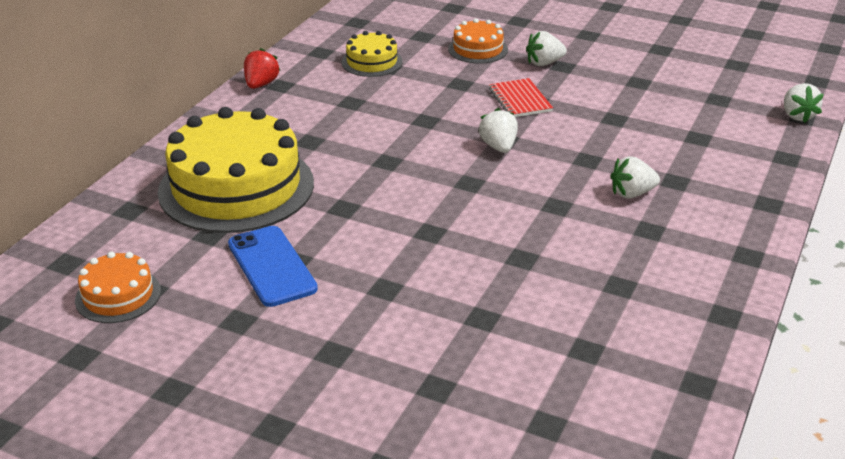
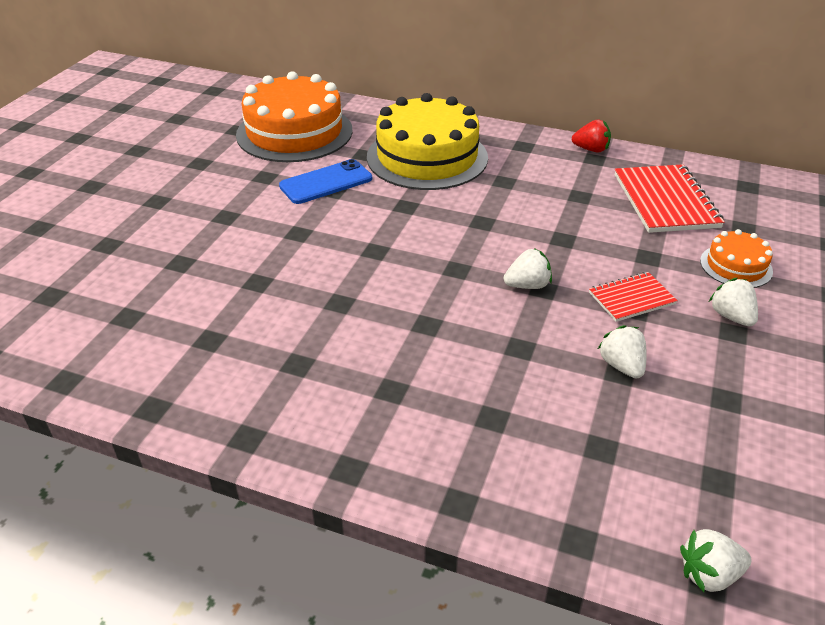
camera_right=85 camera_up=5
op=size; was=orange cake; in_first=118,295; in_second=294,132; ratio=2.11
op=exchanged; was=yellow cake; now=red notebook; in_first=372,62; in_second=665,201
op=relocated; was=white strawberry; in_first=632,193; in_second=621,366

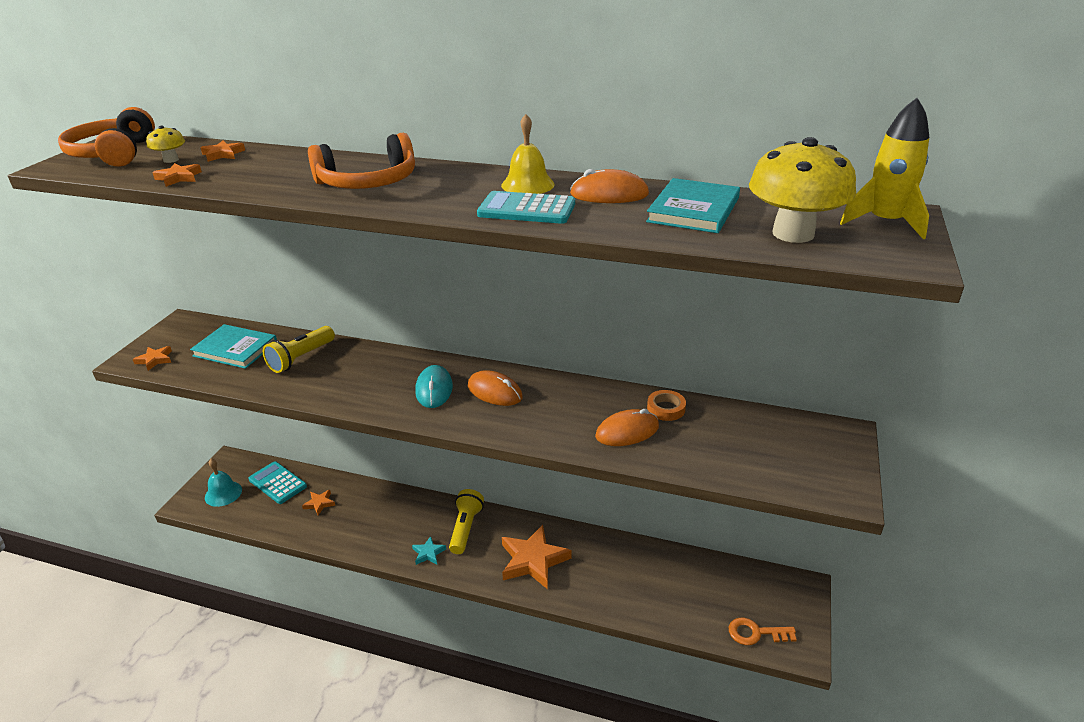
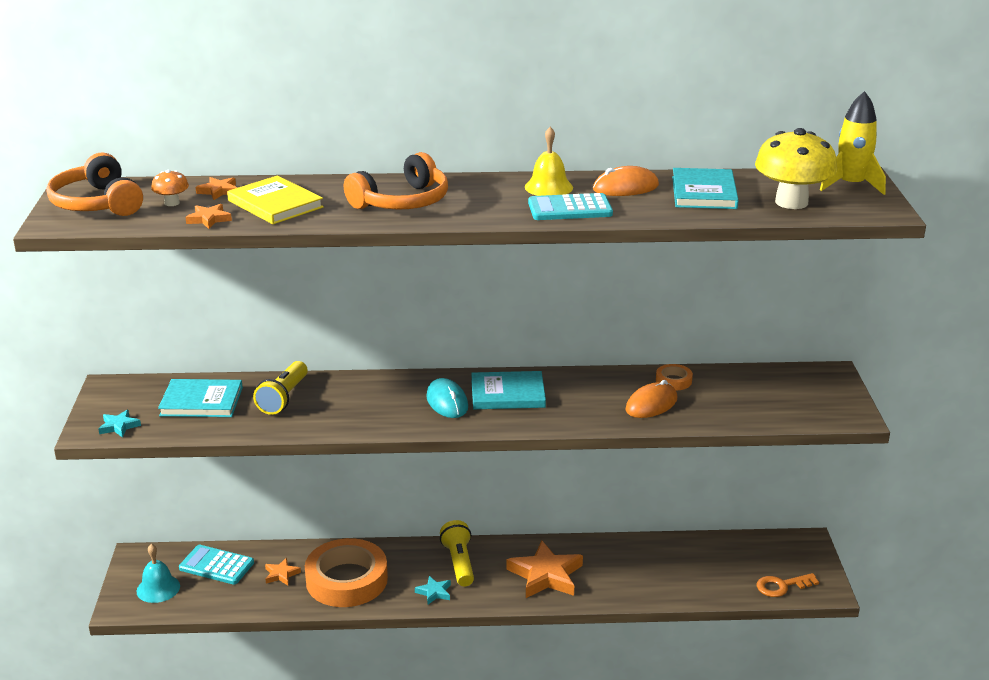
camera_right=-20 camera_up=-5
op=colour; was=orange star; now=turquoise star; in_first=155,360; in_second=119,426
op=colour; was=yellow mushroom; now=orange mushroom; in_first=171,160; in_second=172,203
op=exchanged; was=orange mouse; now=turquoise book; in_first=494,392; in_second=507,394
op=appeared; now=yellow book; in_second=275,204
op=appeared; now=orange tape; in_second=346,580

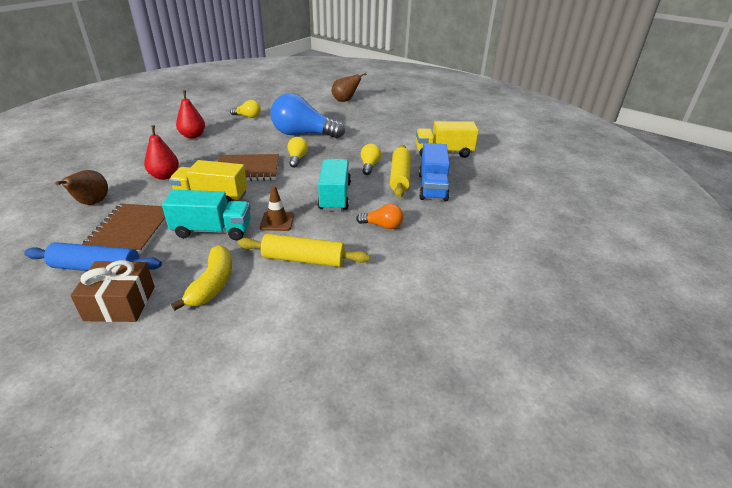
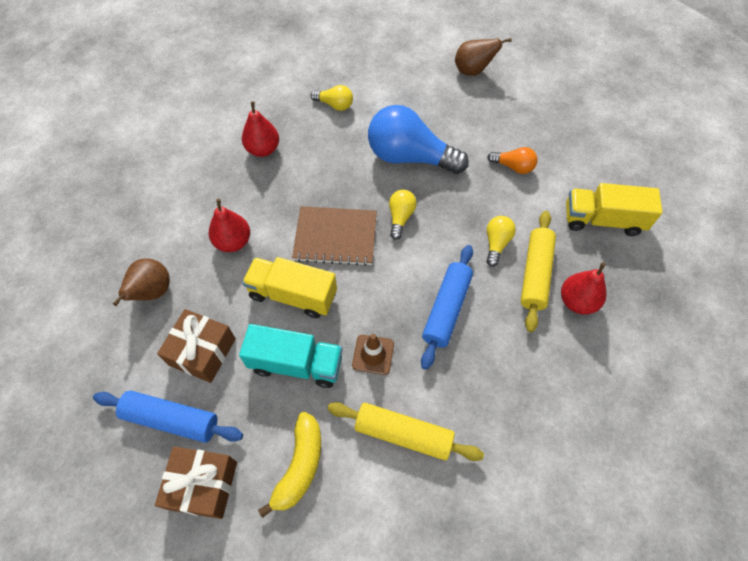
camera_right=10 camera_up=25
op=exchanged; was=brown notebook; now=brown gift; in_first=131,230; in_second=202,352
op=exchanged; was=turquoise truck; now=blue rolling pin; in_first=334,196; in_second=446,309
op=relocated; was=orange light bulb; in_first=382,226; in_second=513,167
op=exchanged; was=blue truck; now=red pear; in_first=432,187; in_second=577,301

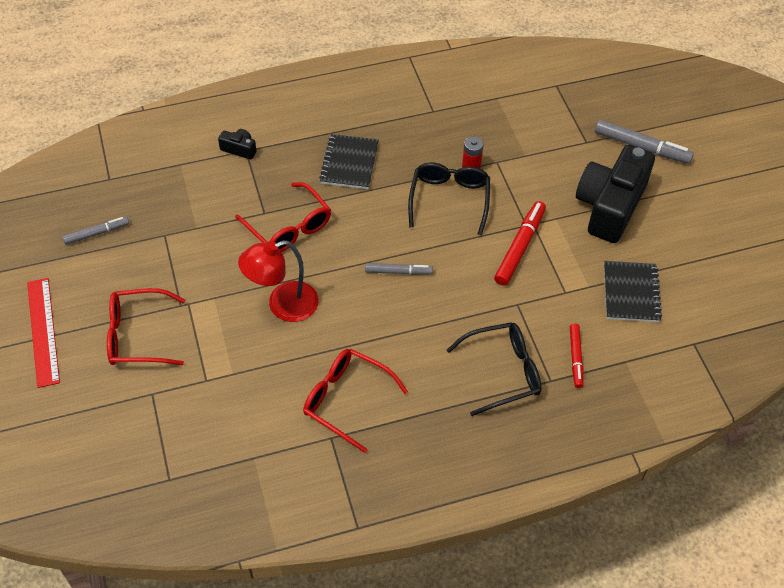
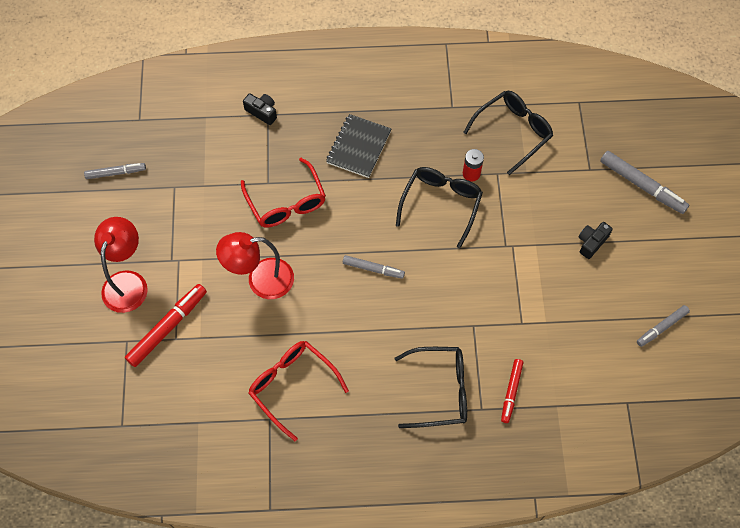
camera_right=15 camera_up=10
op=missing; was=red ruler; in_first=43,331
op=exchanged; was=red glasses; now=red lamp; in_first=138,335; in_second=128,282
op=relocated; was=red marker; in_first=519,247; in_second=167,327
op=size; was=black camera; in_first=610,206; in_second=591,242; ratio=0.41
op=missing; was=black notebook; in_first=631,293
op=appeared; now=black glasses; in_second=513,132
op=appeared; now=grey marker; in_second=662,327

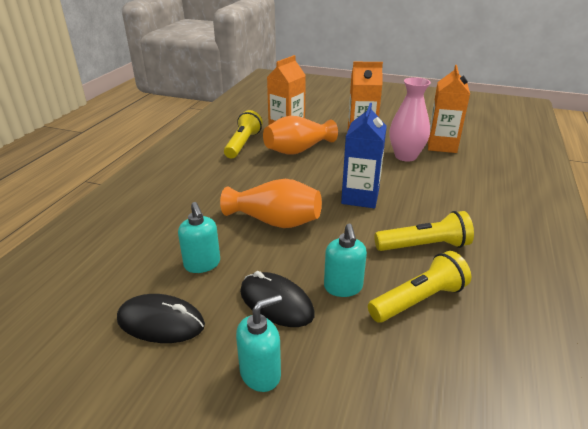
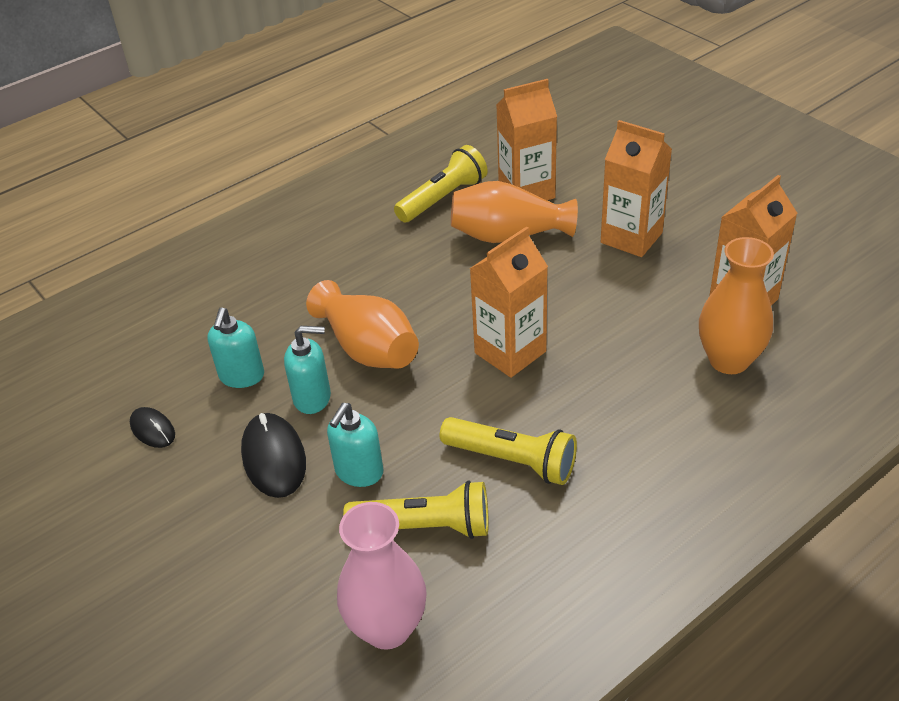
camera_right=35 camera_up=10
op=size; was=black mouse; in_first=161,322; in_second=152,429; ratio=0.59
op=relocated; was=turquoise soap dispenser; in_first=260,373; in_second=312,398
op=colour; was=blue carton; now=orange carton; in_first=360,197; in_second=510,352
op=relocated; was=pink vase; in_first=405,156; in_second=387,628
op=appeared; now=orange vase; in_second=729,360

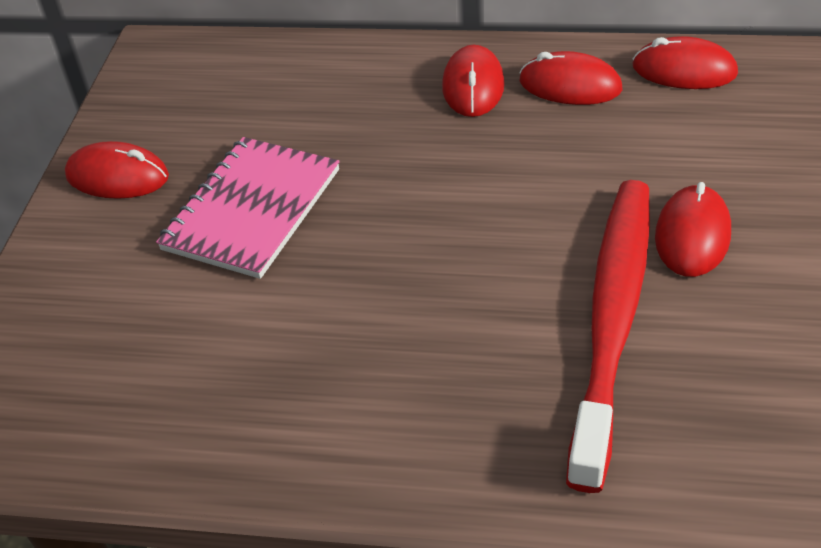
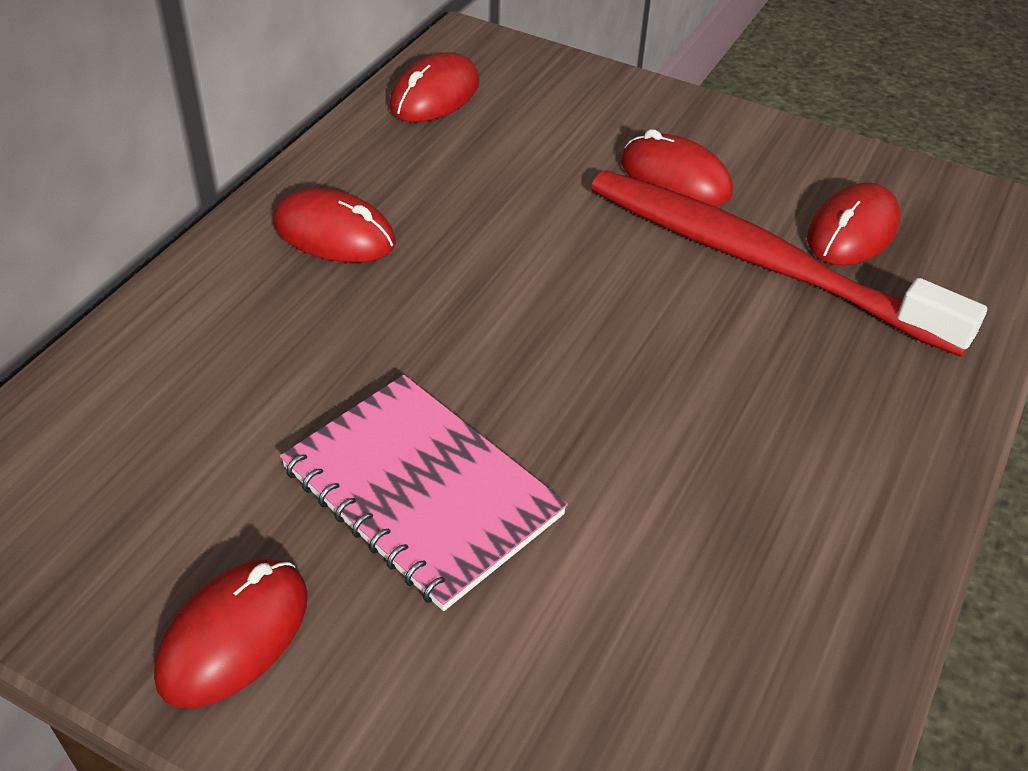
camera_right=-75 camera_up=0
op=relocated; was=red mouse; in_first=570,85; in_second=852,231

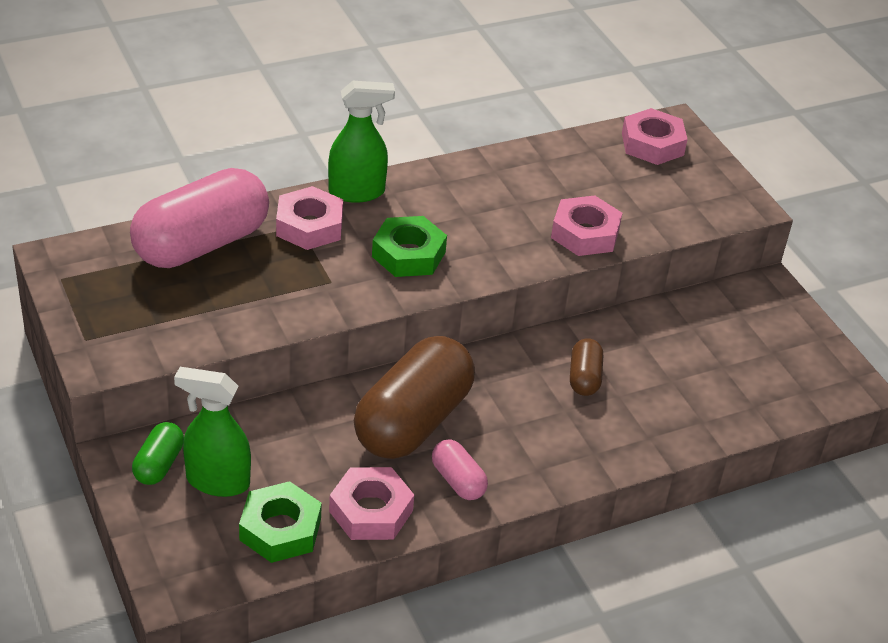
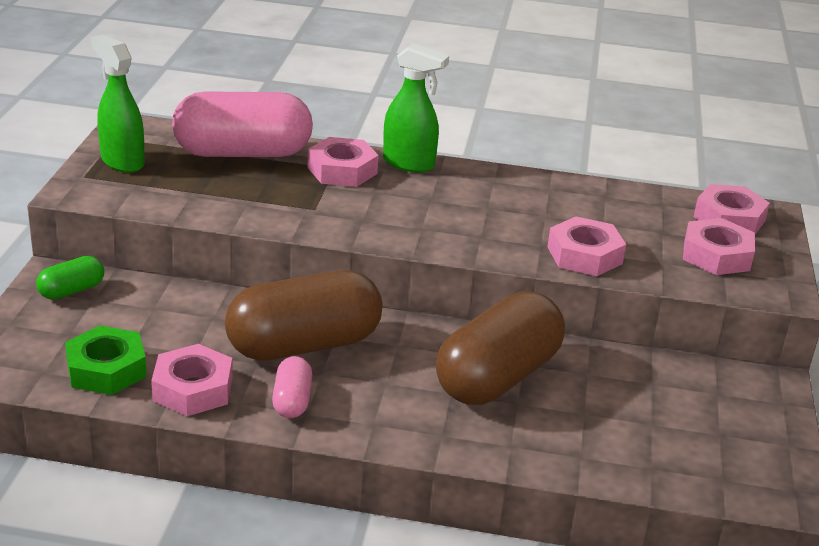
camera_right=35 camera_up=-10
op=relocated; was=green spray bottle; in_first=217,481; in_second=122,162
op=missing; was=green nut; in_first=408,254
op=size; was=brown capsule; in_first=584,378; in_second=497,377; ratio=2.2
op=appeared; now=pink nut; in_second=716,255

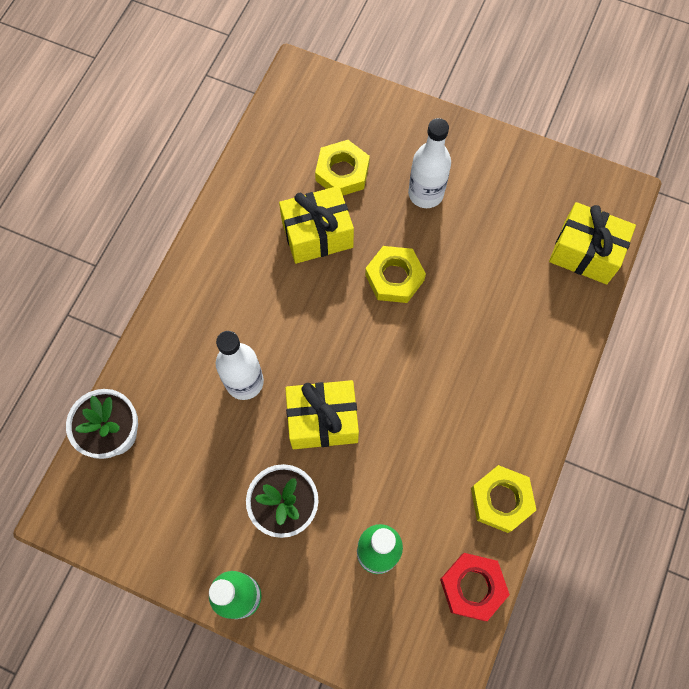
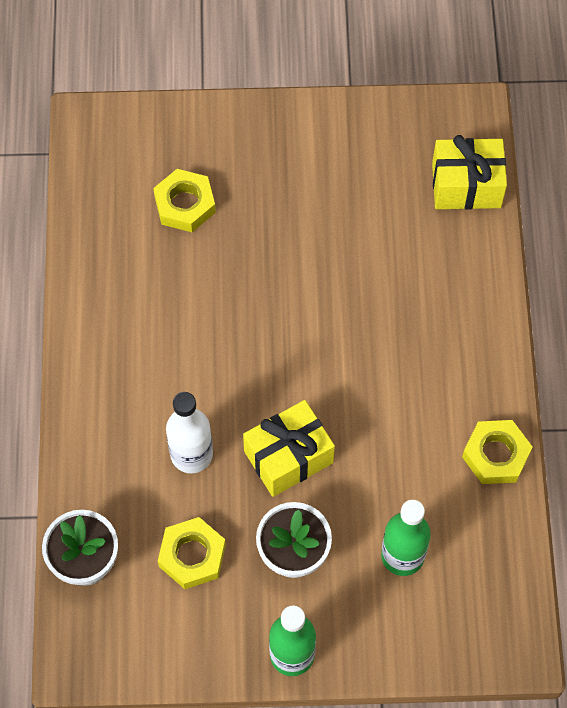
camera_right=-25 camera_up=-5
op=missing; was=yellow gift; in_first=317,234
op=relocated; was=yellow nut; in_first=394,277; in_second=192,556
op=missing; was=white bottle; in_first=425,194
op=missing; was=red nut; in_first=473,587

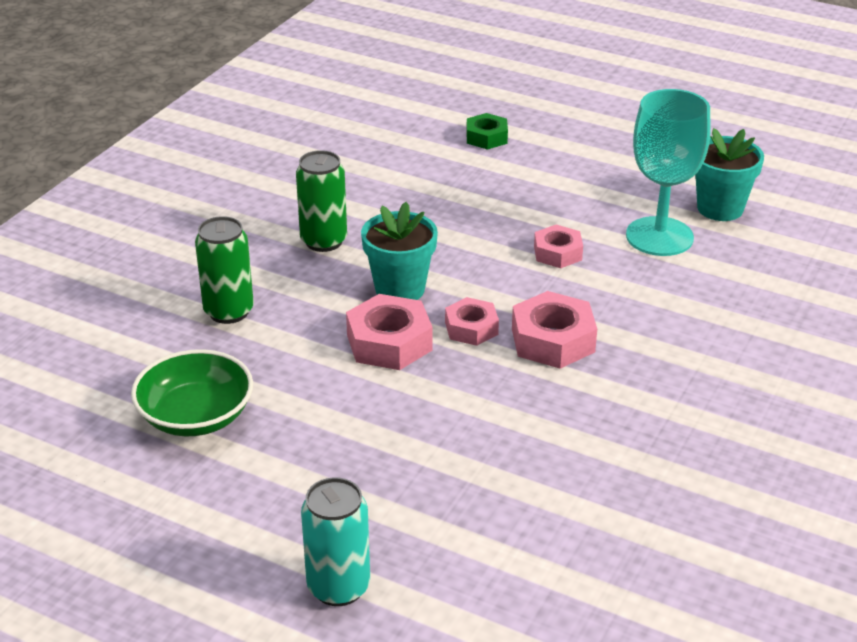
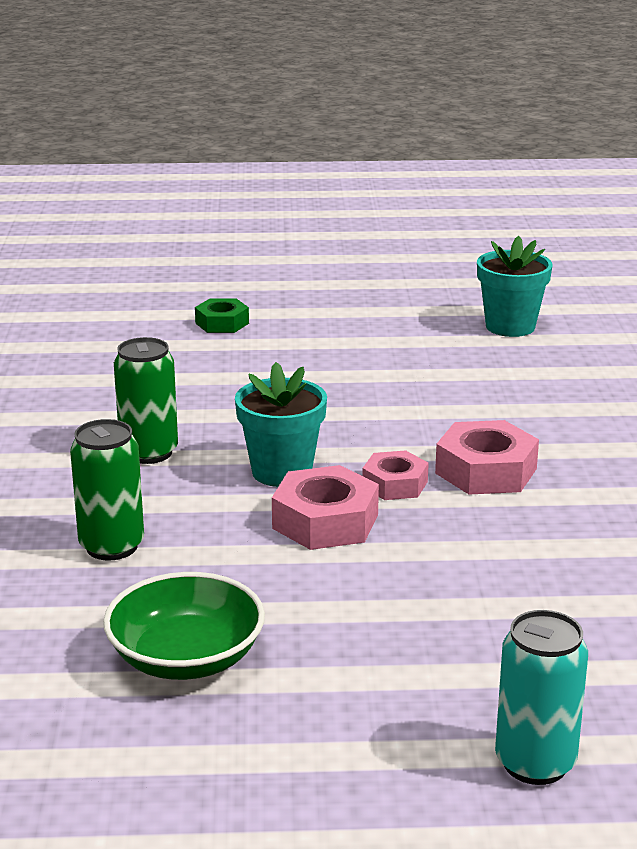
camera_right=-30 camera_up=-10
op=missing; was=pink nut; in_first=557,253
op=missing; was=turquoise goblet; in_first=659,236

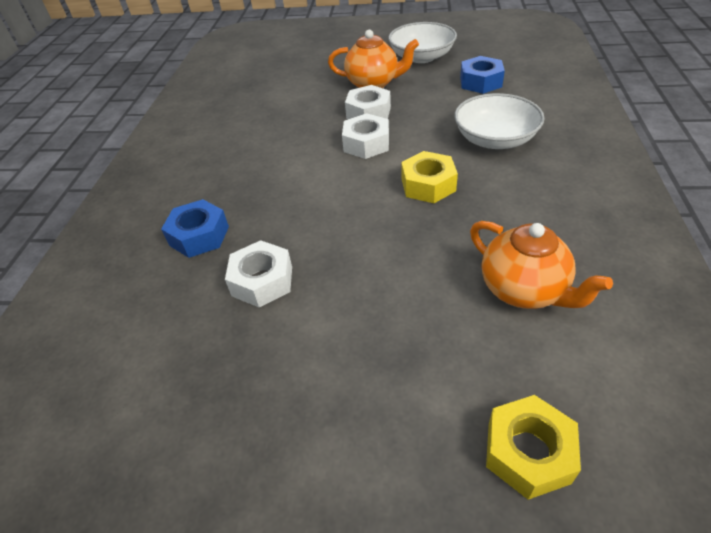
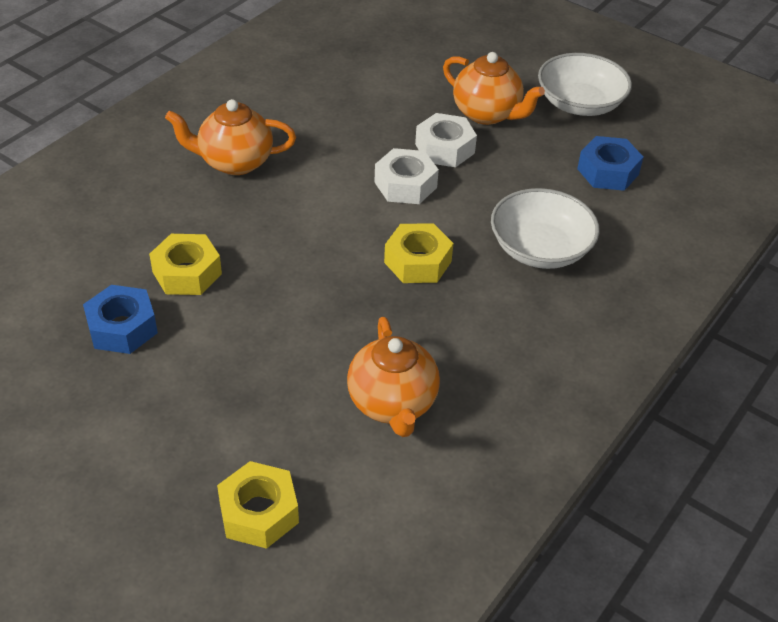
camera_right=25 camera_up=0
op=relocated; was=blue nut; in_first=199,236; in_second=122,328
op=colour; was=white nut; now=yellow nut; in_first=262,281; in_second=187,273
op=appeared; now=orange teapot; in_second=234,162

